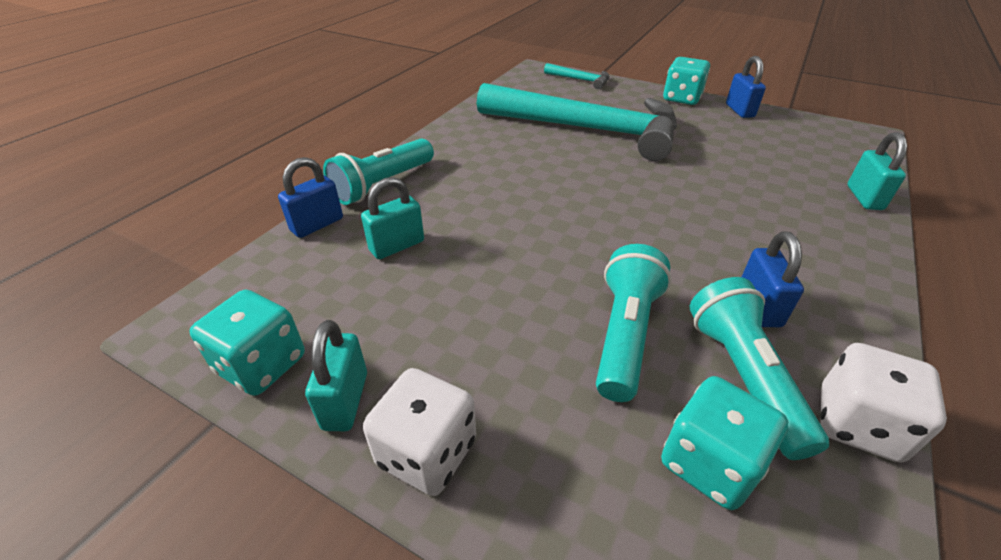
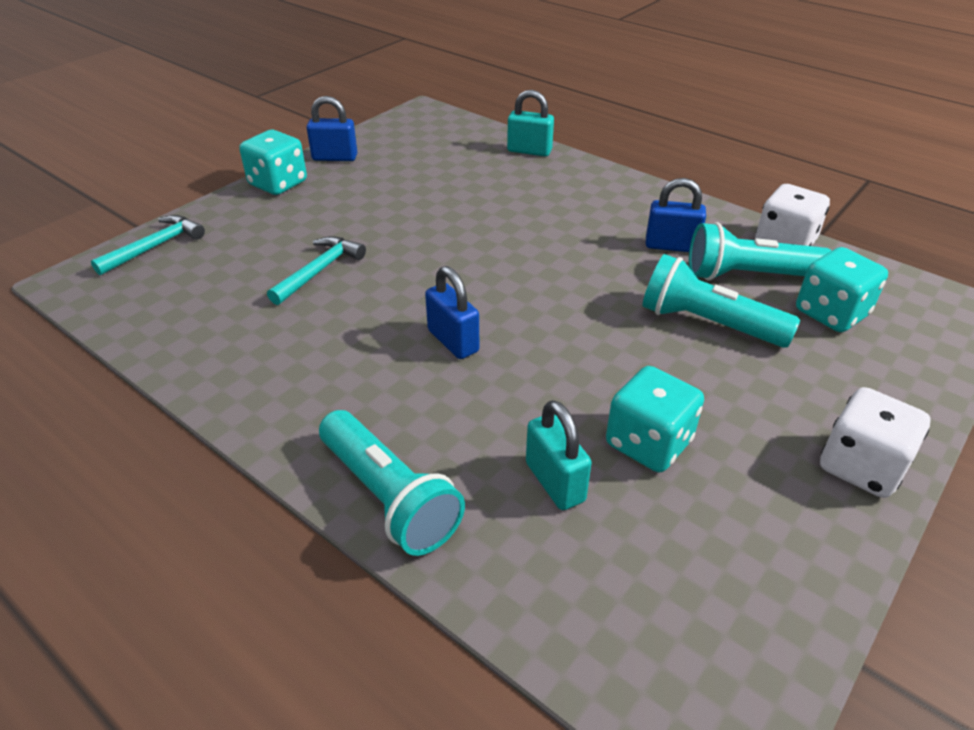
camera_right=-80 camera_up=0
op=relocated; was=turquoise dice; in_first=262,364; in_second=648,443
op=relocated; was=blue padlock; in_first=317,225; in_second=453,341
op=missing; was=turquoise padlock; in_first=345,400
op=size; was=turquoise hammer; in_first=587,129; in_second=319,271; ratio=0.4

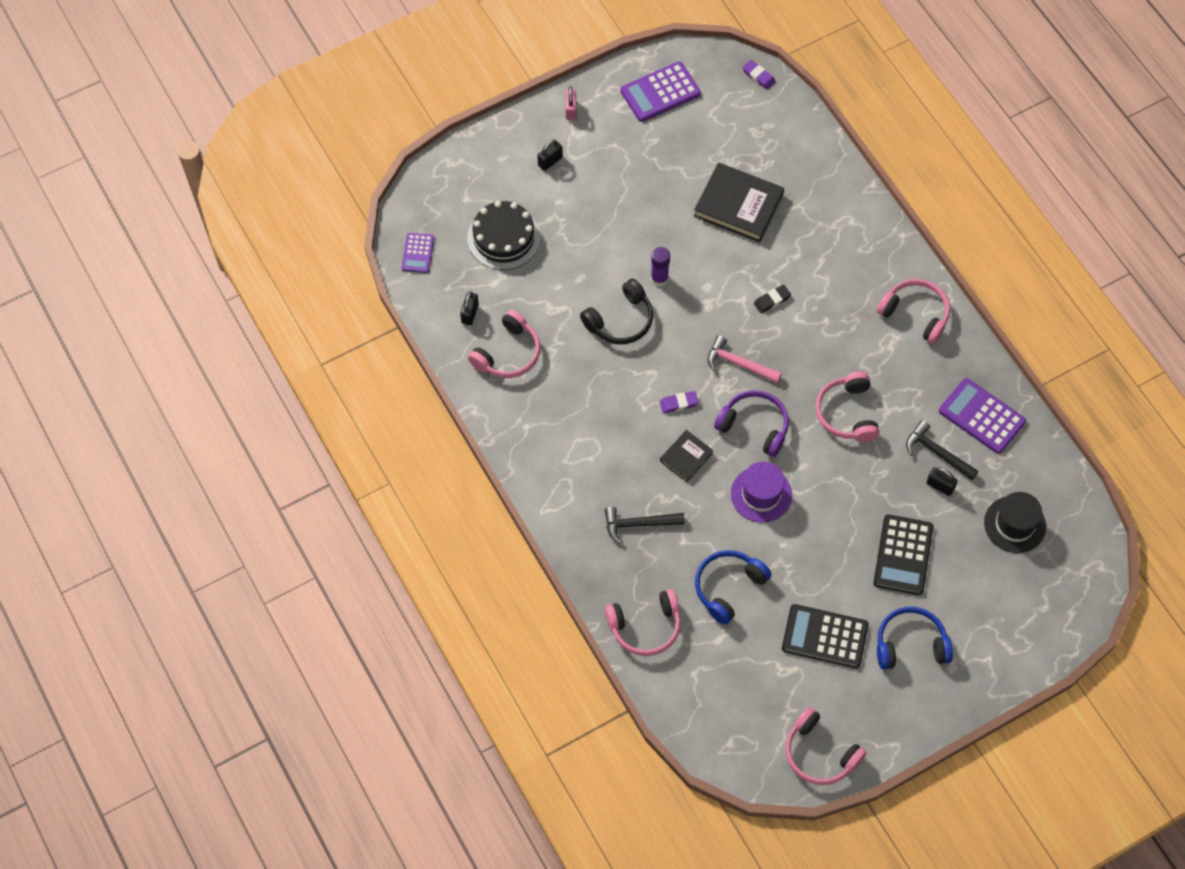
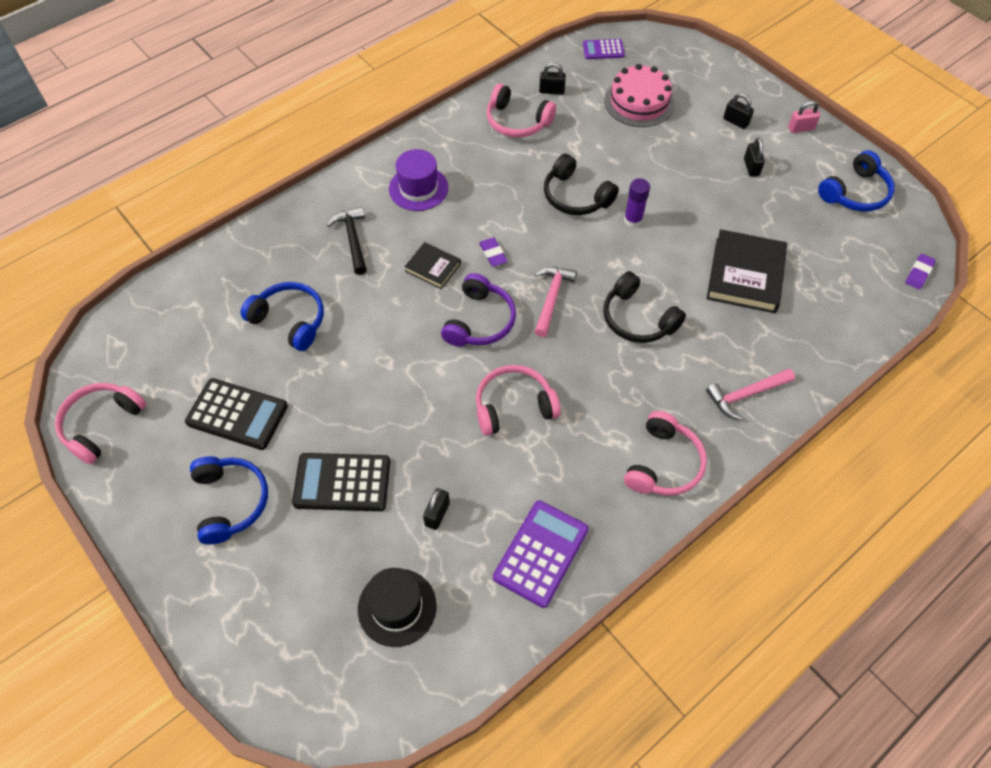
camera_right=80 camera_up=-5
op=colour; was=black cake; now=pink cake; in_first=503,238; in_second=639,102
op=missing; was=pink headphones; in_first=645,627
op=exchanged; was=purple calculator; now=blue headphones; in_first=660,92; in_second=855,193
op=relocated; was=purple hat; in_first=761,494; in_second=418,188
op=exchanged; was=black eraser; now=black headphones; in_first=772,300; in_second=637,319
op=spun; was=black calculator; in_first=824,637; in_second=237,414; clockwise=105
op=missing; was=black hammer; in_first=937,452
op=appeared; now=pink hammer; in_second=746,394
op=appeared; now=black padlock; in_second=751,167

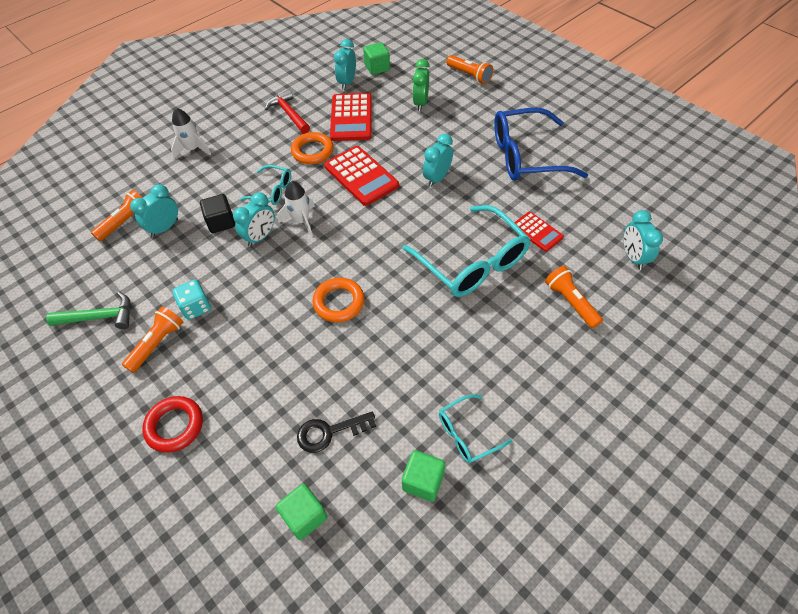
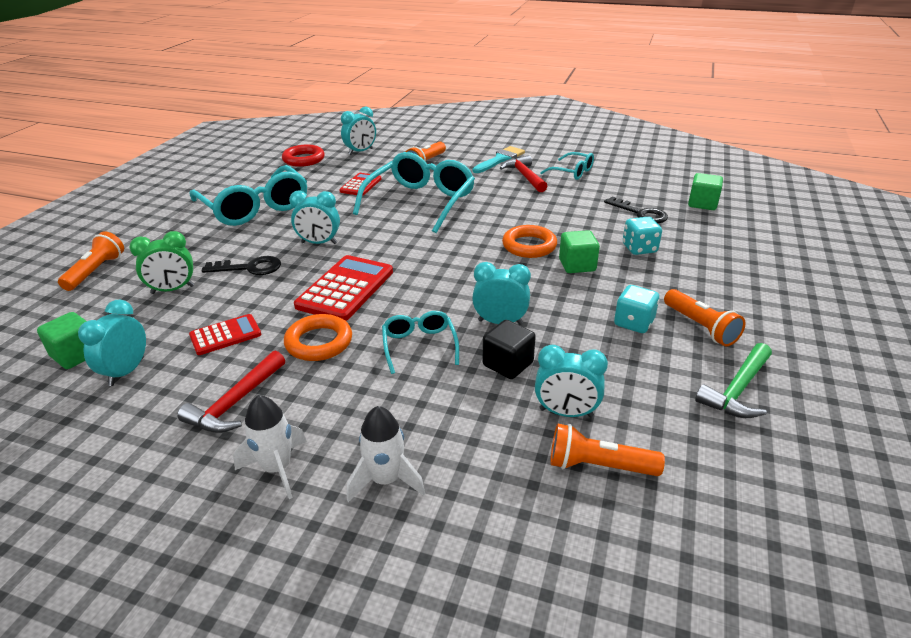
camera_right=-120 camera_up=-20
op=spun; was=green hammer; in_first=100,317; in_second=737,390; clockwise=-105
op=spun; was=orange flashlight; in_first=157,344; in_second=700,327; clockwise=-120
op=relocated; was=red ring; in_first=175,426; in_second=303,159
op=relocated; was=white rocket; in_first=301,221; in_second=277,468
op=size; was=red calculator; in_first=351,118; in_second=225,335; ratio=0.58
op=spun; was=turquoise clock; in_first=347,82; in_second=126,371; clockwise=120
op=relocated; was=green cube; in_first=423,481; in_second=577,265
op=colour; was=blue glasses; now=turquoise glasses; in_first=527,156; in_second=254,207
op=appeared; now=black key; in_second=250,268
op=appeared; now=turquoise brush; in_second=500,160
op=appeared; now=red hammer; in_second=524,176
op=appeared; now=turquoise dice; in_second=639,248

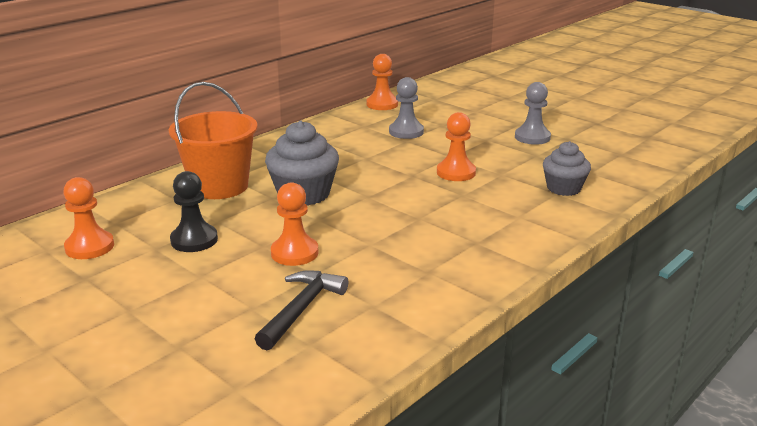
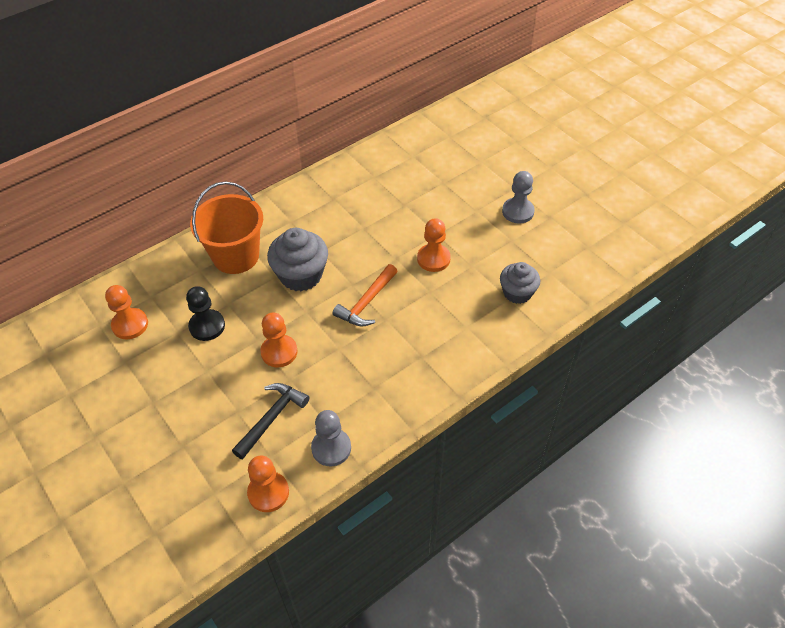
camera_right=10 camera_up=25
op=relocated; was=orange pawn; in_first=382,104; in_second=268,492
op=relocated; was=grey pawn; in_first=406,132; in_second=331,448
op=appeared; now=orange hammer; in_second=366,303

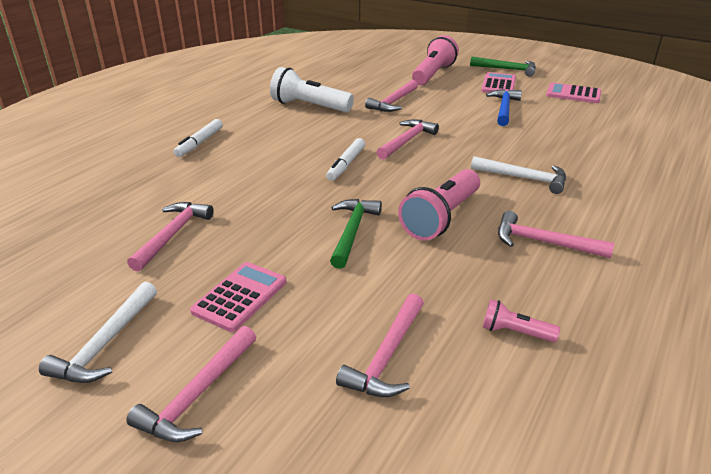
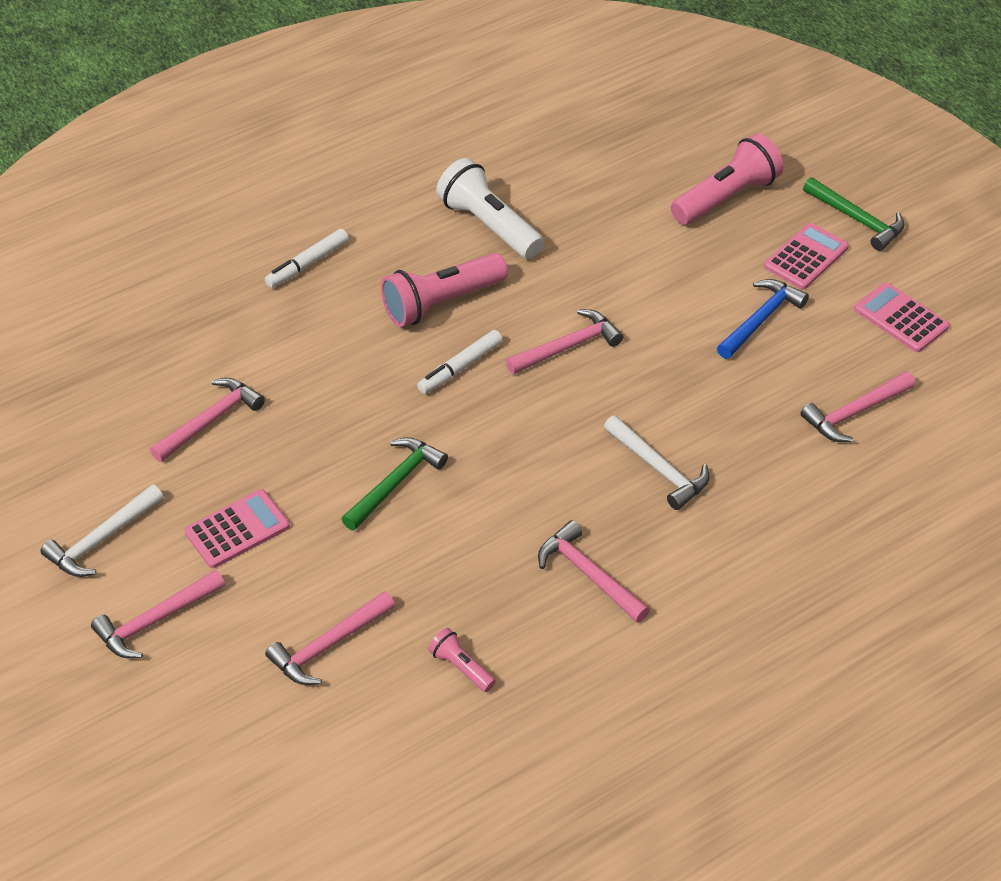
camera_right=25 camera_up=15
op=relocated; was=pink hammer; in_first=393,102; in_second=854,413
op=relocated; was=pink flashlight; in_first=441,218; in_second=441,302

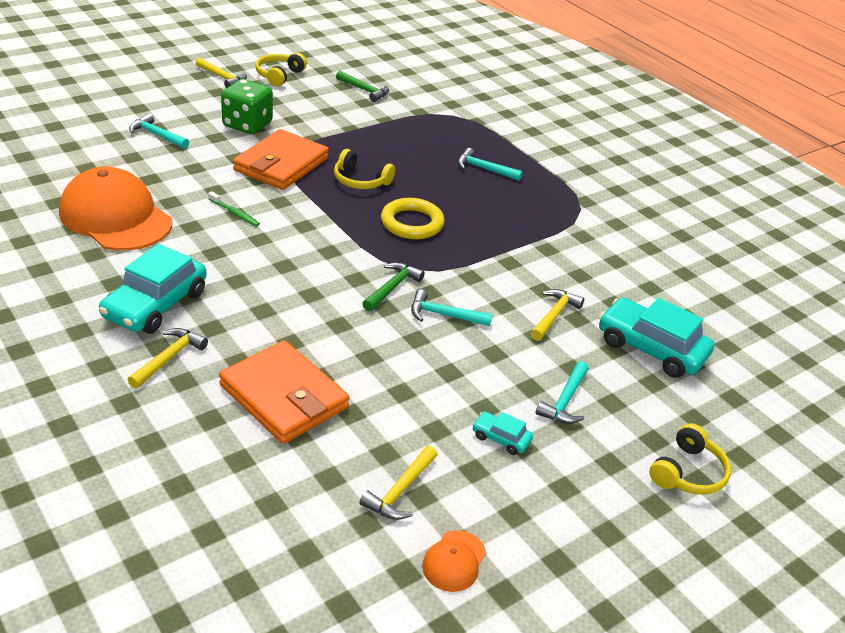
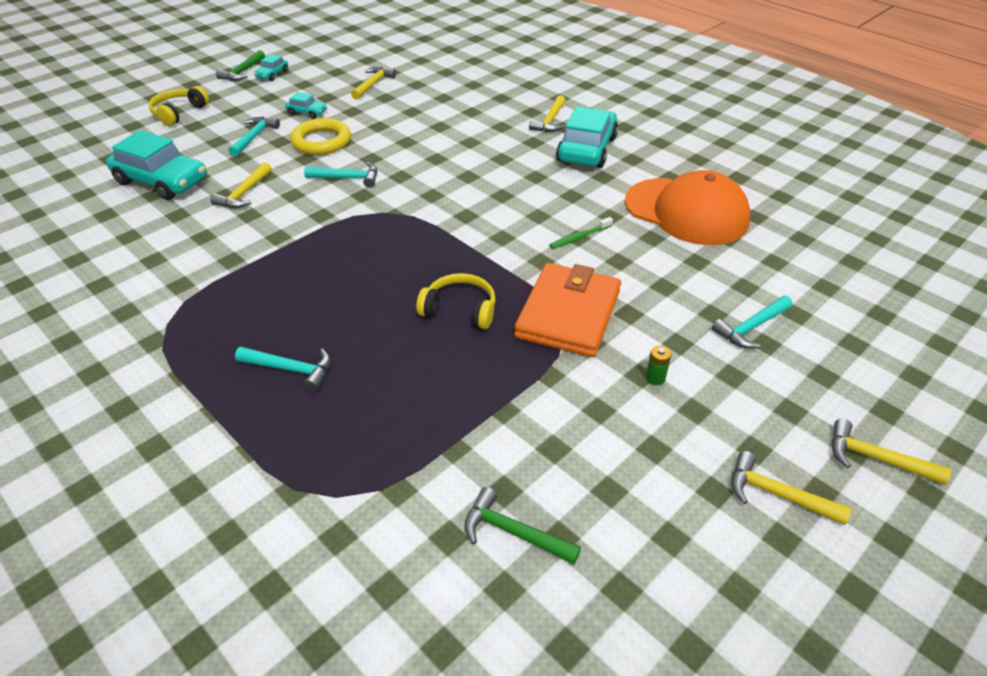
camera_right=175 camera_up=5
op=spun; was=turquoise hammer; in_first=157,135; in_second=751,328; clockwise=120
op=spun; was=green toothbrush; in_first=235,213; in_second=579,237; clockwise=-60
op=missing; was=orange wallet; in_first=283,396
op=exchanged; was=green dice; now=green battery; in_first=247,125; in_second=655,378
op=missing; was=yellow headphones; in_first=279,75
op=relocated; was=green hammer; in_first=392,287; in_second=242,72
op=relocated; was=yellow ring; in_first=412,223; in_second=321,141
op=missing; was=orange cap; in_first=454,561
op=appeared; now=turquoise car; in_second=272,74
op=appeared; now=yellow hammer; in_second=875,458

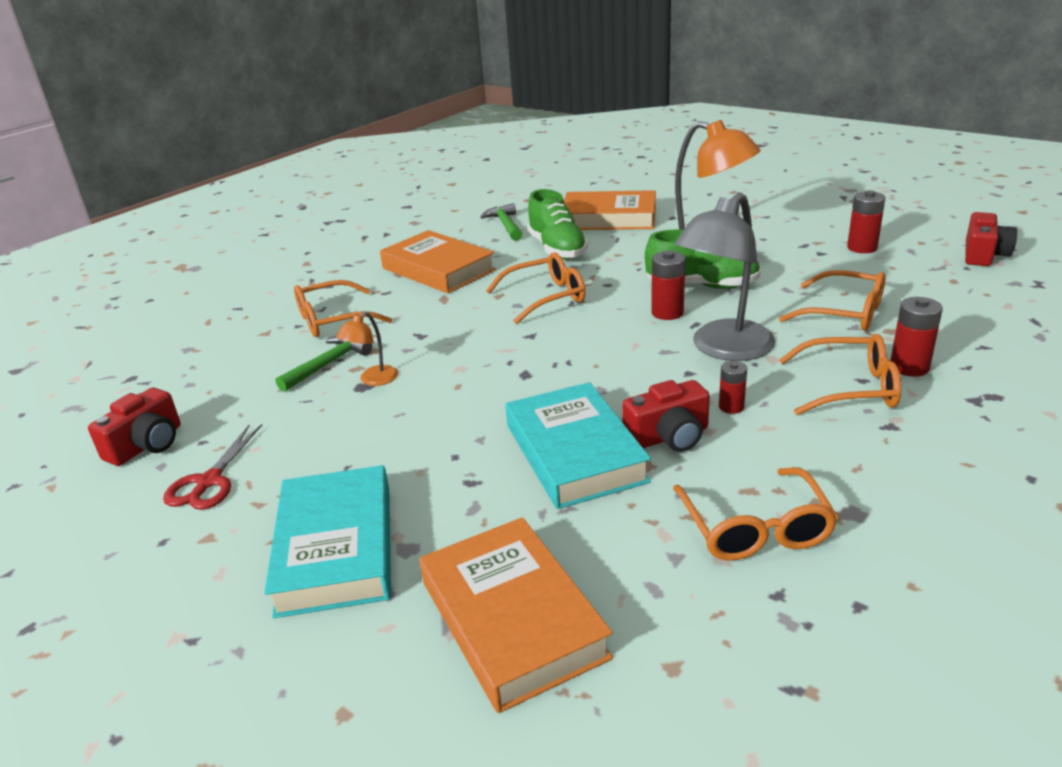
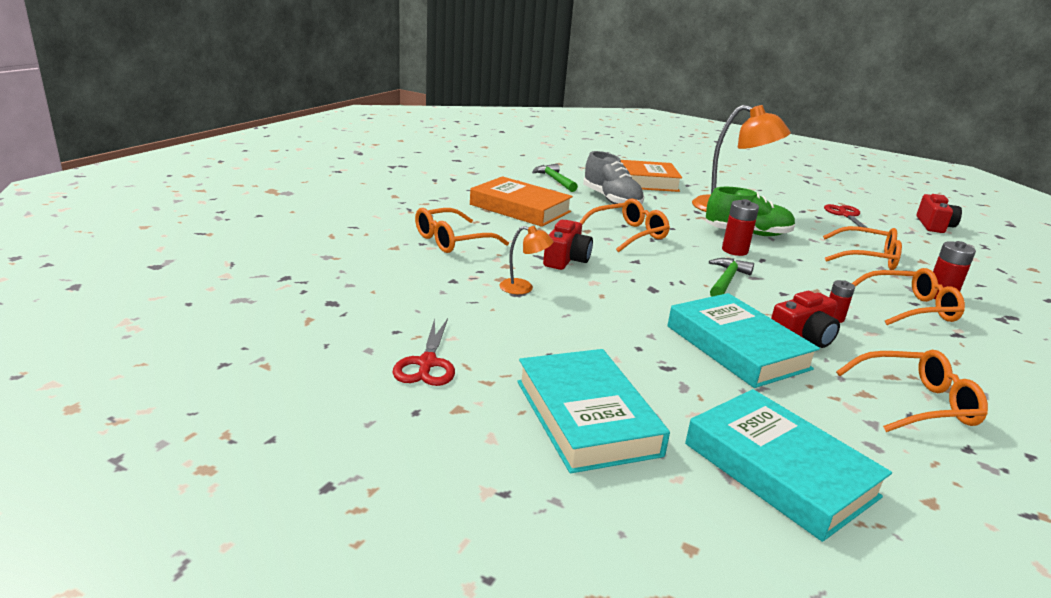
camera_right=-15 camera_up=-5
op=relocated; was=red camera; in_first=147,445; in_second=566,259
op=relocated; was=green hammer; in_first=328,364; in_second=726,280
op=spun; was=orange lamp; in_first=373,380; in_second=523,288; clockwise=-105
op=colour; was=orange book; now=turquoise book; in_first=512,619; in_second=779,470
op=colour; was=green shoe; now=grey shoe; in_first=557,249; in_second=611,200
op=spun; was=orange glasses; in_first=755,529; in_second=917,403; clockwise=-75
op=missing; was=grey lamp; in_first=723,349
op=exchanged; was=red battery; now=red scissors; in_first=862,248; in_second=846,215

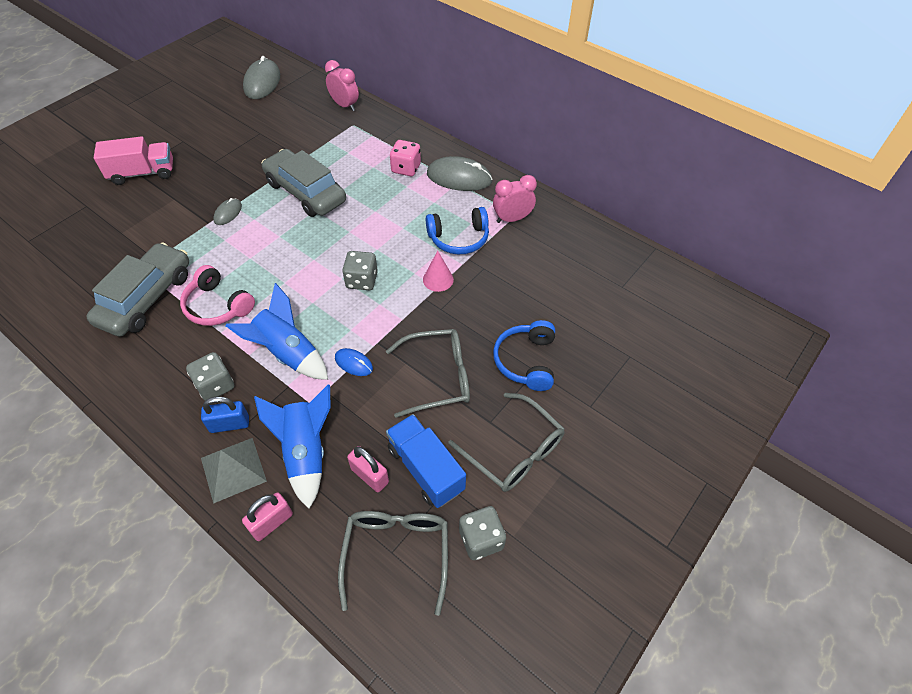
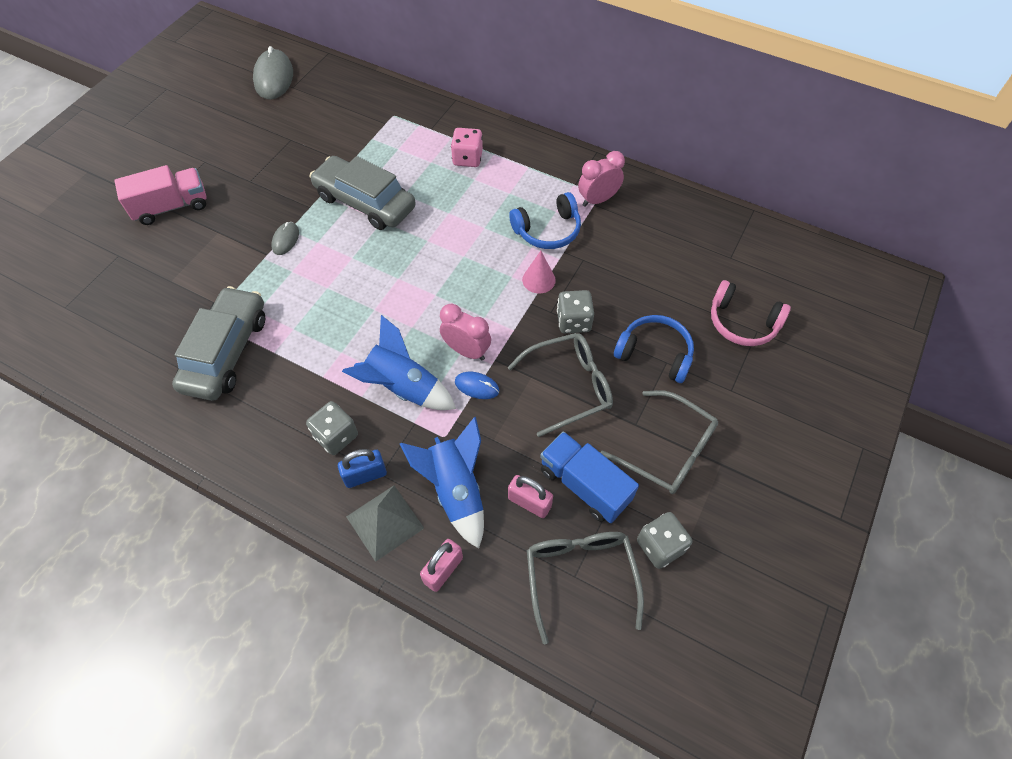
camera_right=-10 camera_up=5
op=relocated; was=pink headphones; in_first=217,306; in_second=742,322
op=relocated; was=pink clock; in_first=345,105; in_second=466,351
op=relocated; was=grey dice; in_first=362,280; in_second=573,321
op=missing; was=grey mouse; in_first=459,177
op=spun; was=blue headphones; in_first=526,361; in_second=654,354; clockwise=120

